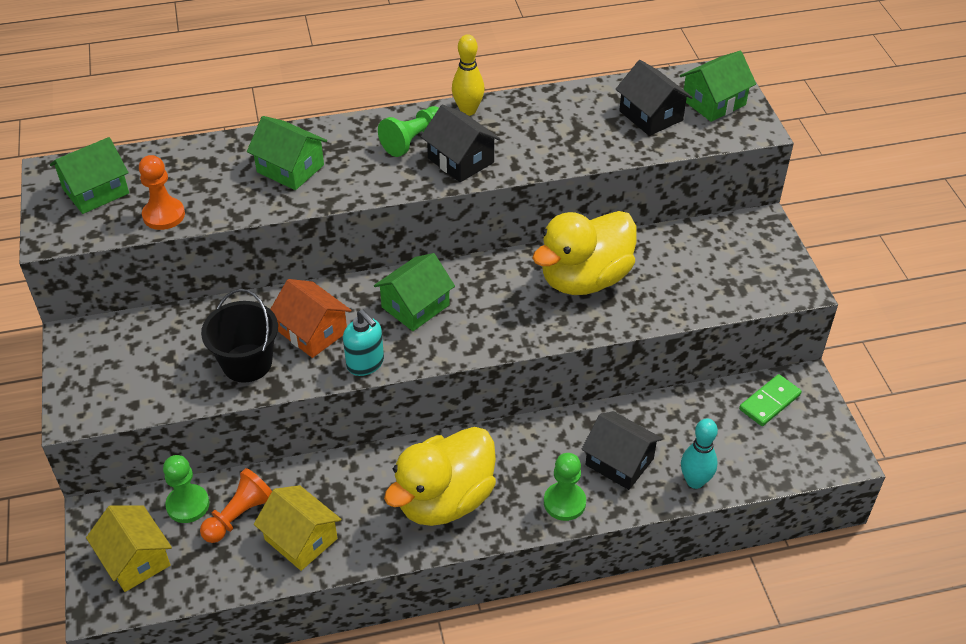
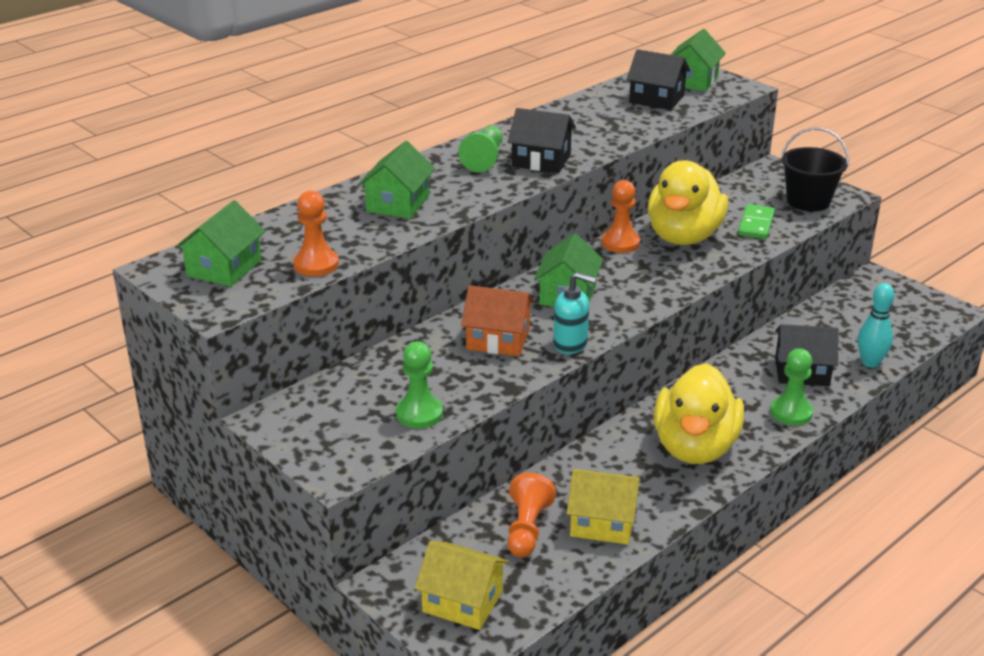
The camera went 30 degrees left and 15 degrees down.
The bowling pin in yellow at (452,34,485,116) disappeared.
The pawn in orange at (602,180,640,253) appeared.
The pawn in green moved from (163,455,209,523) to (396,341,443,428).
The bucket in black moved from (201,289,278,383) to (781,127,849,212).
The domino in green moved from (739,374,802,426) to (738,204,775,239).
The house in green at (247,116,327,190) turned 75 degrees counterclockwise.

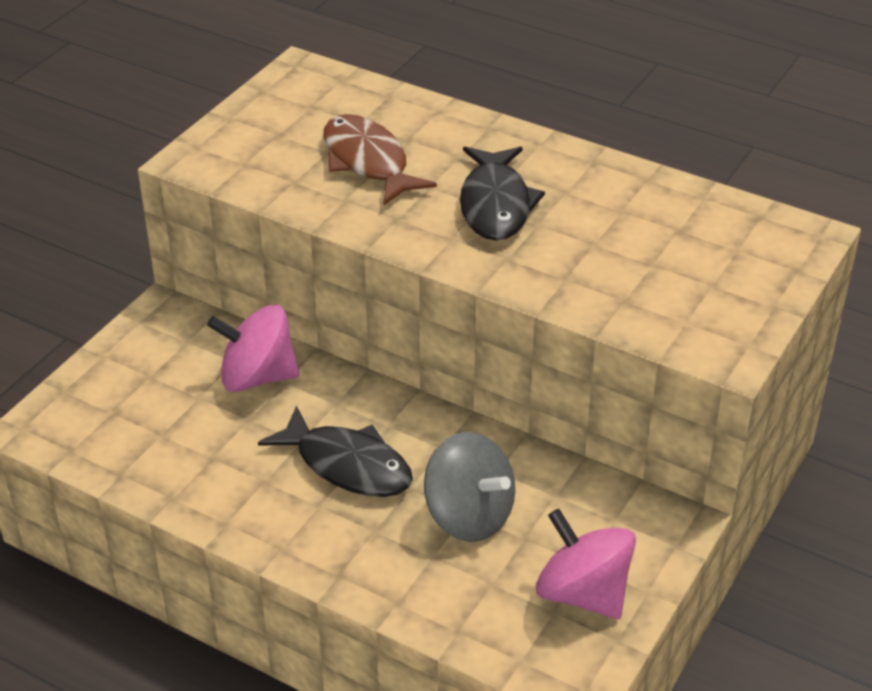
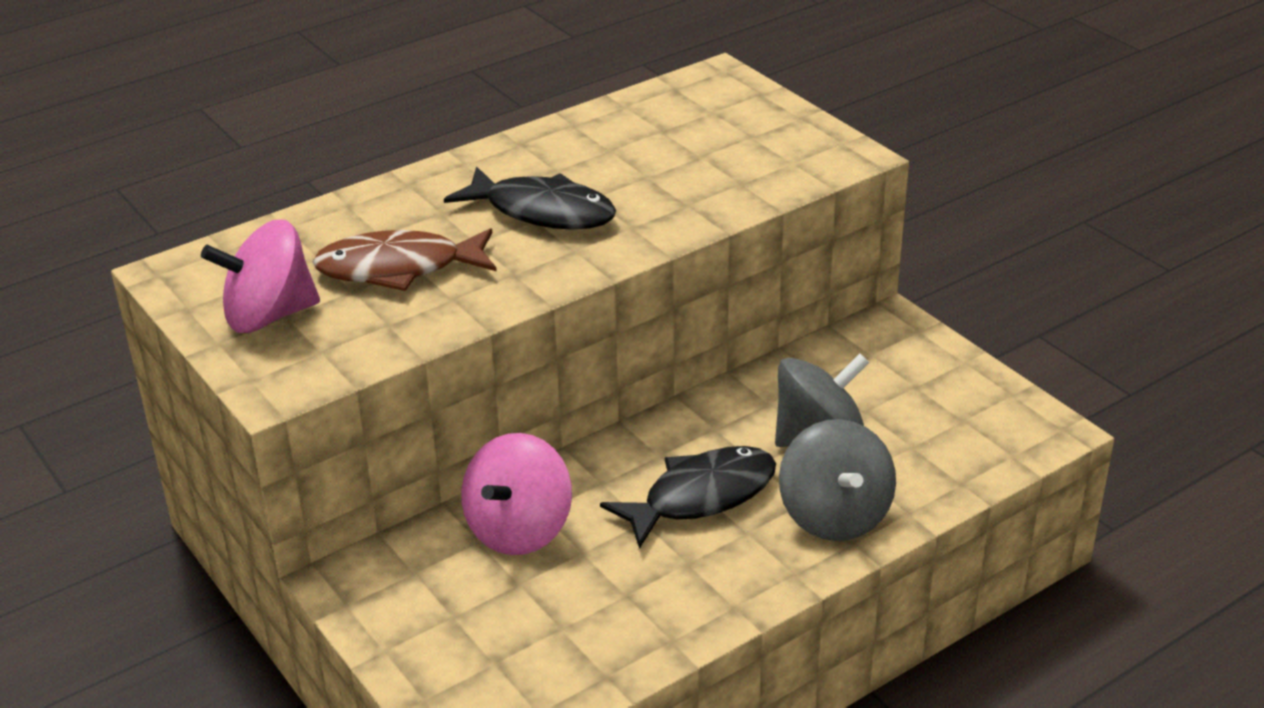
The camera went 65 degrees left and 5 degrees down.
The spinning top in grey at (779,419,896,541) appeared.
The spinning top in pink moved from (536,509,636,619) to (201,220,320,333).

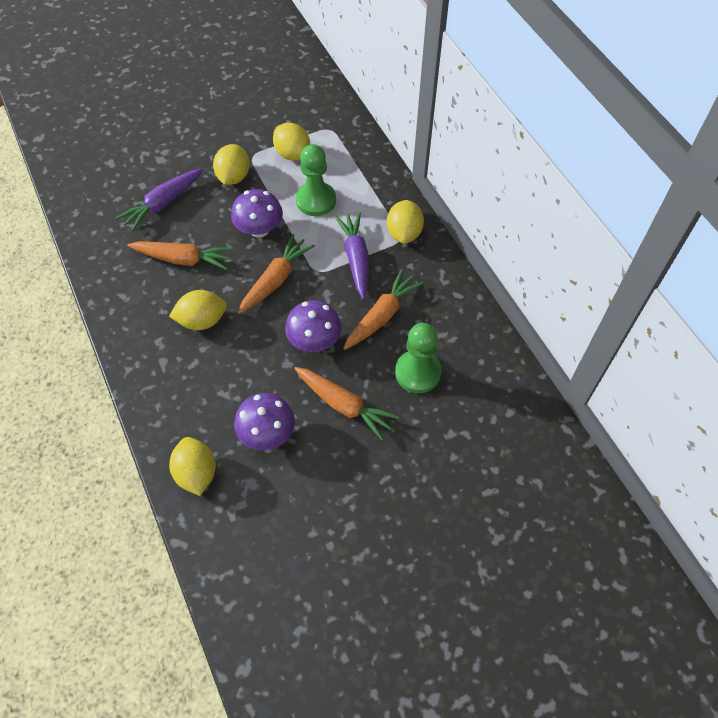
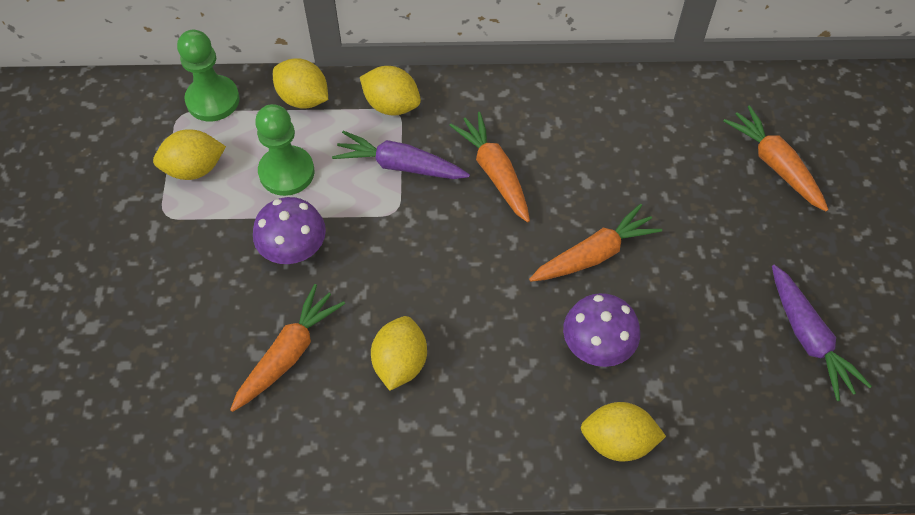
The camera went 65 degrees left and 0 degrees up.
The mushroom in purple at (285,300,342,352) disappeared.
The carrot in purple moved from (116,168,203,232) to (772,265,872,401).
The lemon in yellow moved from (213,144,250,185) to (273,58,328,109).
The carrot in orange moved from (238,234,315,314) to (723,106,829,212).
The pawn in green moved from (395,323,442,393) to (177,30,240,121).

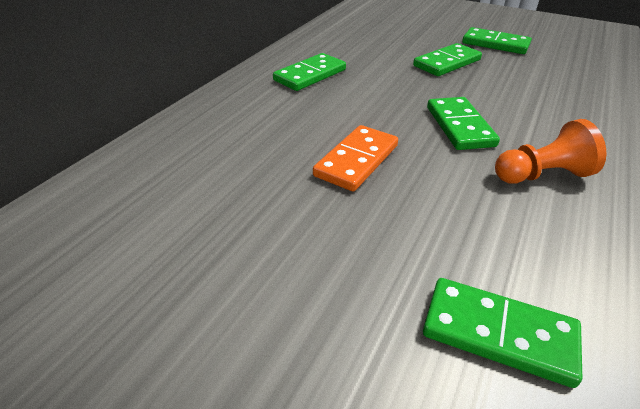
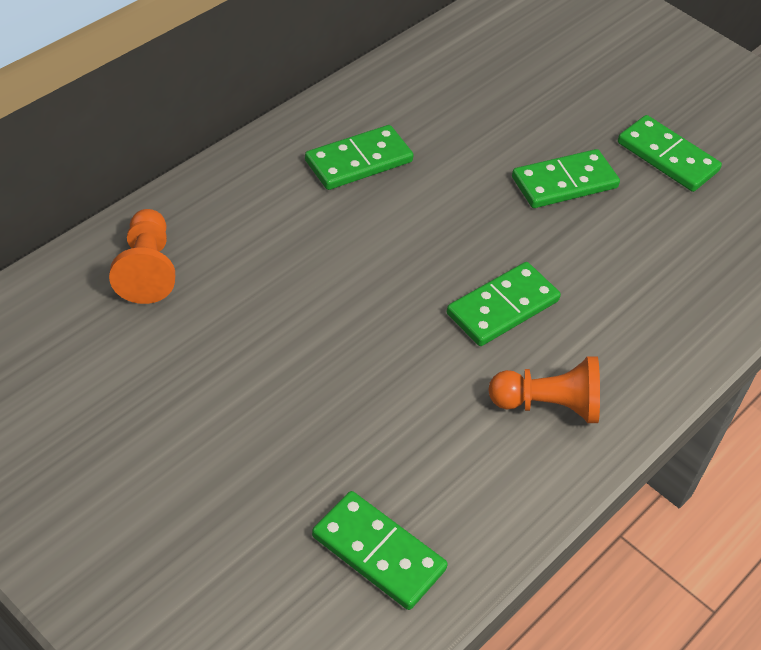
The camera went 10 degrees right and 10 degrees up.
The domino in orange at (313,125,398,191) disappeared.
The pawn in orange at (109,209,175,304) appeared.
The domino in green at (427,97,500,150) turned 45 degrees clockwise.

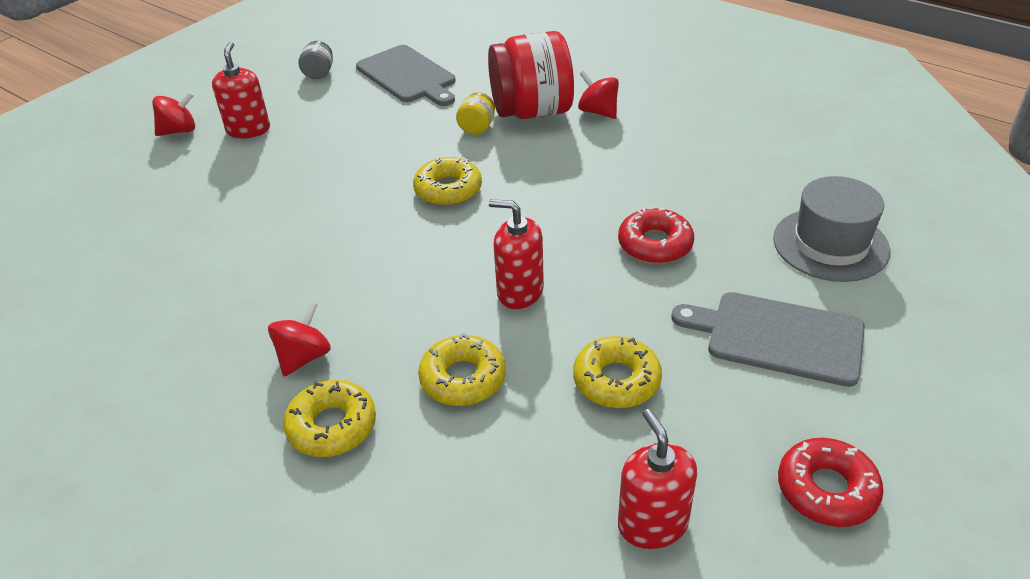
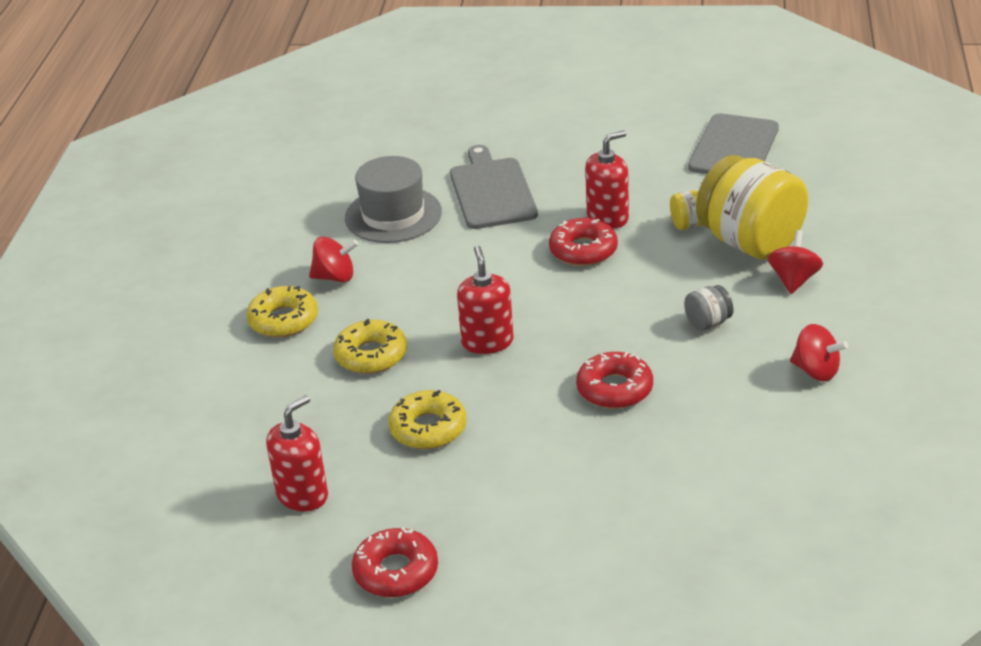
The camera went 60 degrees right and 5 degrees down.
The spinning top in red moved from (152,91,195,136) to (790,324,848,381).
The soap dispenser in red moved from (212,42,270,139) to (585,130,629,229).
The jar in grey moved from (298,41,333,79) to (684,285,733,331).
The cutting board in grey moved from (671,292,865,387) to (450,145,538,229).
The hat in grey moved from (773,176,890,282) to (345,156,442,243).
The donut in yellow at (413,157,482,206) became the donut in red at (549,218,618,266).
The jar in red at (488,31,574,119) became the jar in yellow at (696,155,808,260).

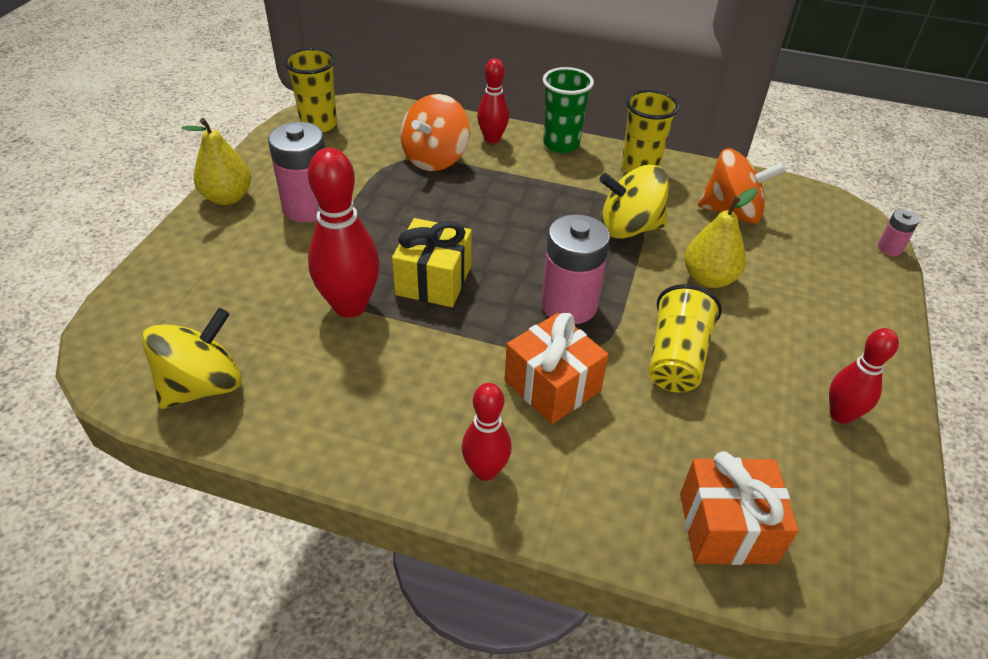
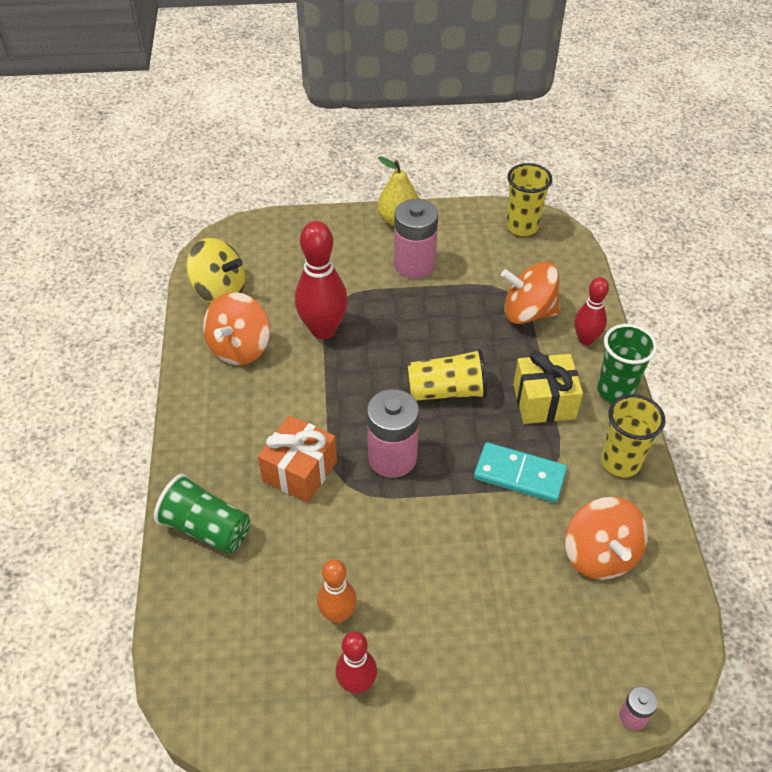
The camera went 70 degrees right and 5 degrees up.
The bowling pin in red at (462,383,512,481) disappeared.
The gift in orange at (680,451,798,565) disappeared.
The pear in yellow at (684,188,758,288) disappeared.
The cup in green at (154,474,250,554) appeared.
The spinning top in orange at (203,292,270,365) appeared.
The bowling pin in orange at (317,559,357,623) appeared.
The gift in yellow moved from (392,218,472,307) to (513,351,583,424).
The cup in yellow moved from (649,284,722,393) to (408,349,487,400).
The spinning top in yellow at (599,165,669,239) was replaced by the domino in turquoise at (474,442,567,503).

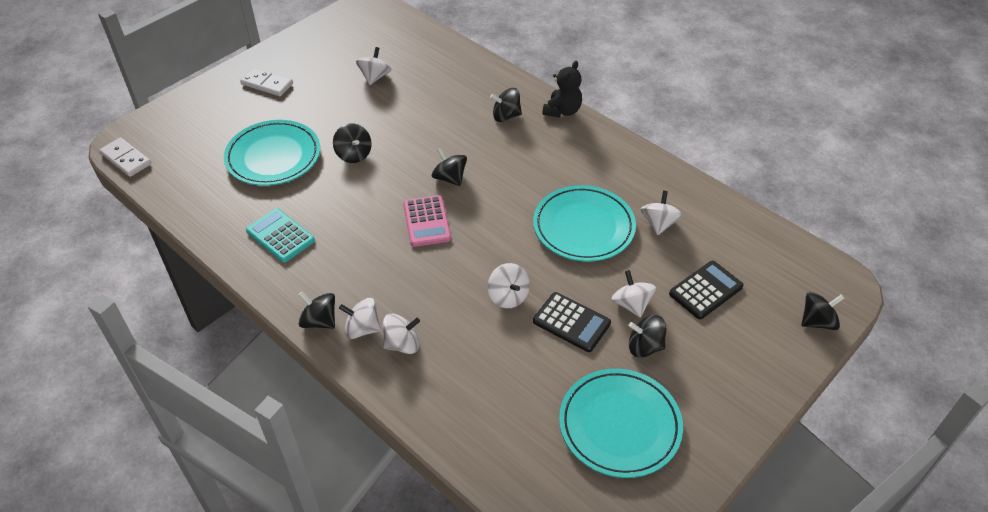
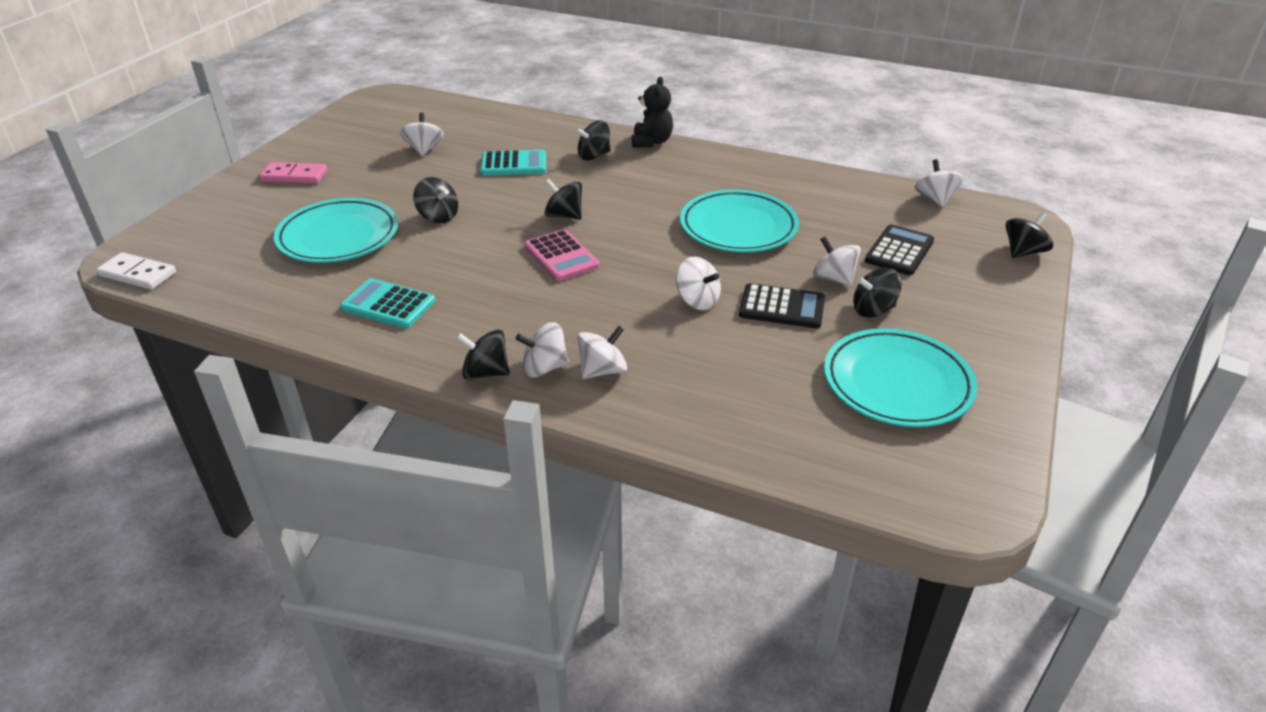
The camera went 20 degrees left and 10 degrees down.
The calculator in turquoise at (480,150,546,176) appeared.
The spinning top in white moved from (641,191,683,235) to (915,159,964,207).
The domino in white at (240,67,293,96) became the domino in pink at (259,162,327,184).

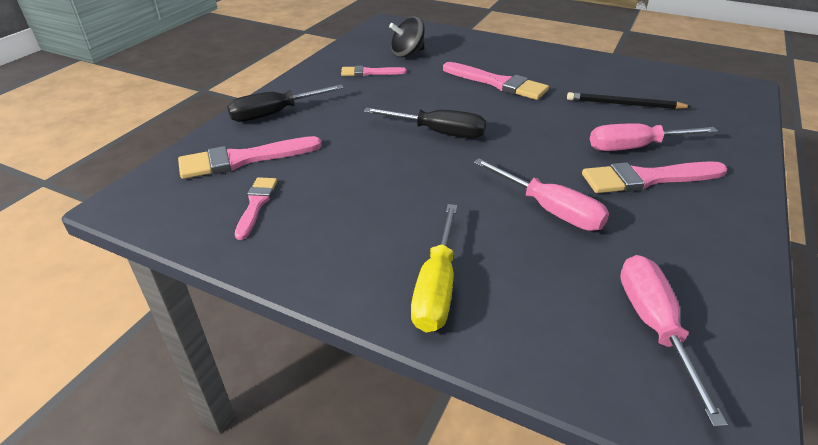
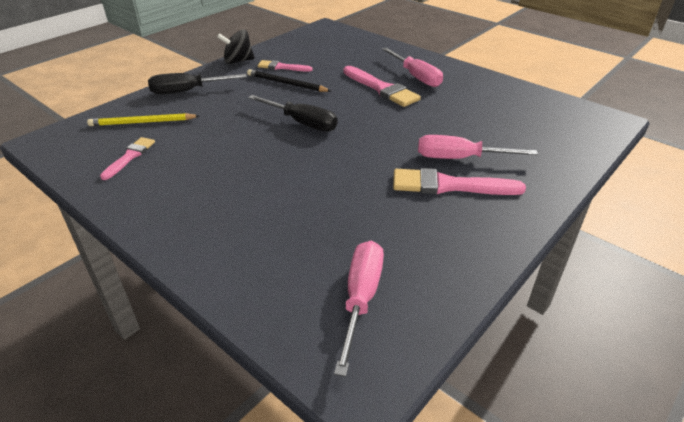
The camera went 15 degrees right and 0 degrees up.
The screwdriver in yellow at (411,204,458,332) disappeared.
The spinning top in black moved from (389,16,425,58) to (217,29,255,64).
The screwdriver in pink moved from (473,158,609,231) to (382,48,443,87).
The pencil in black moved from (567,92,692,109) to (247,69,331,92).
The brush in pink at (178,136,322,179) was replaced by the pencil in yellow at (87,113,199,126).

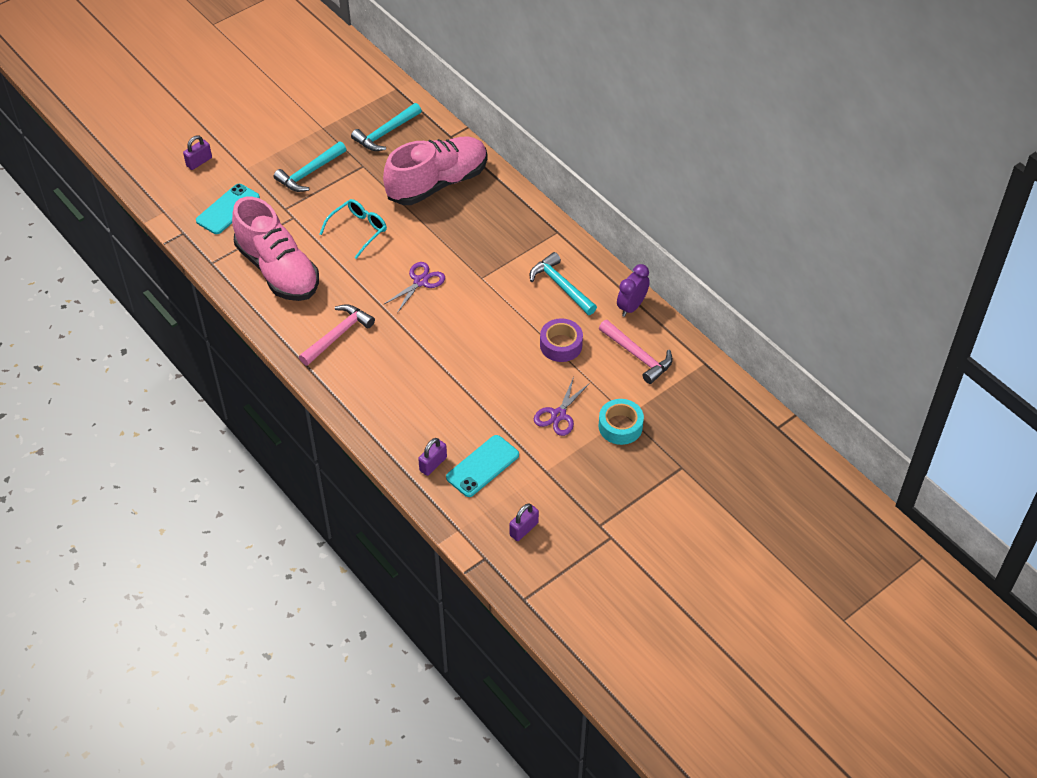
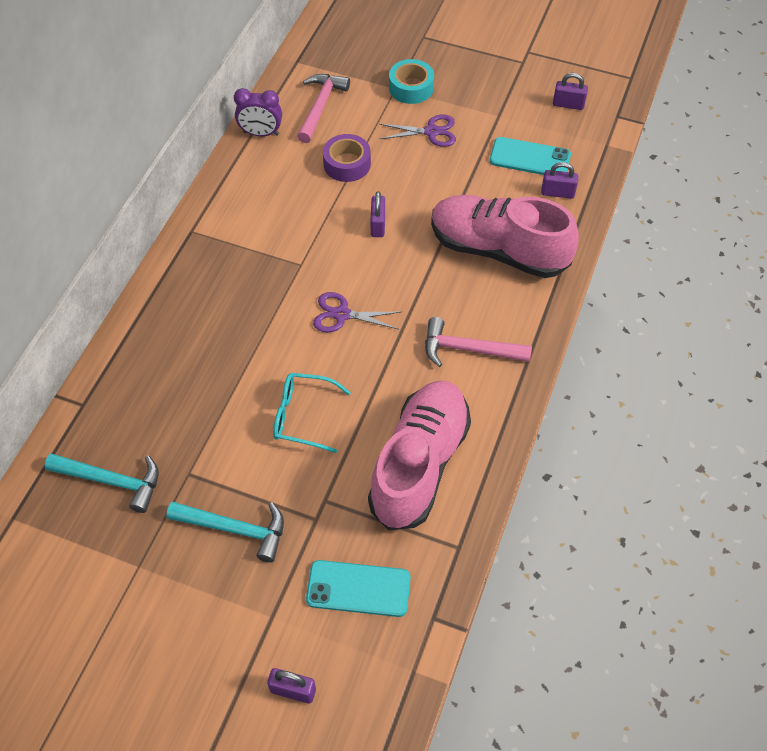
The camera went 120 degrees left and 5 degrees up.
The hammer in turquoise at (530,252,597,315) disappeared.
The padlock in purple at (371,191,385,237) appeared.
The shoe in pink moved from (383,136,488,205) to (431,195,579,278).

